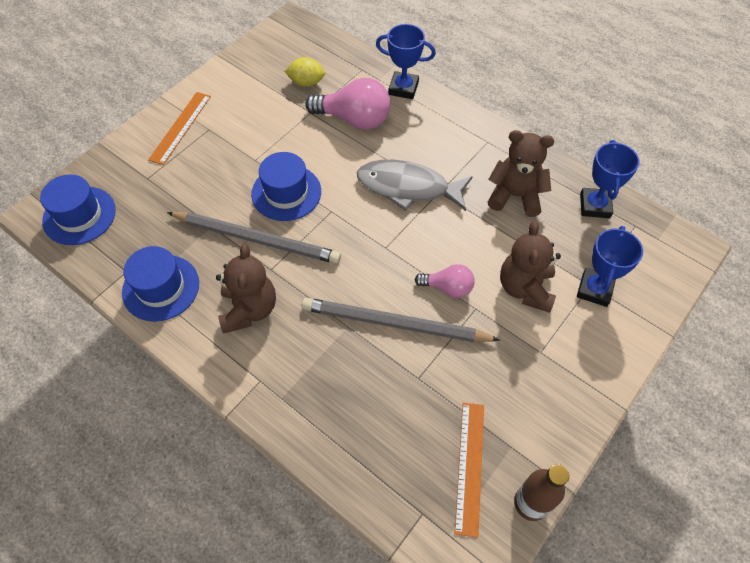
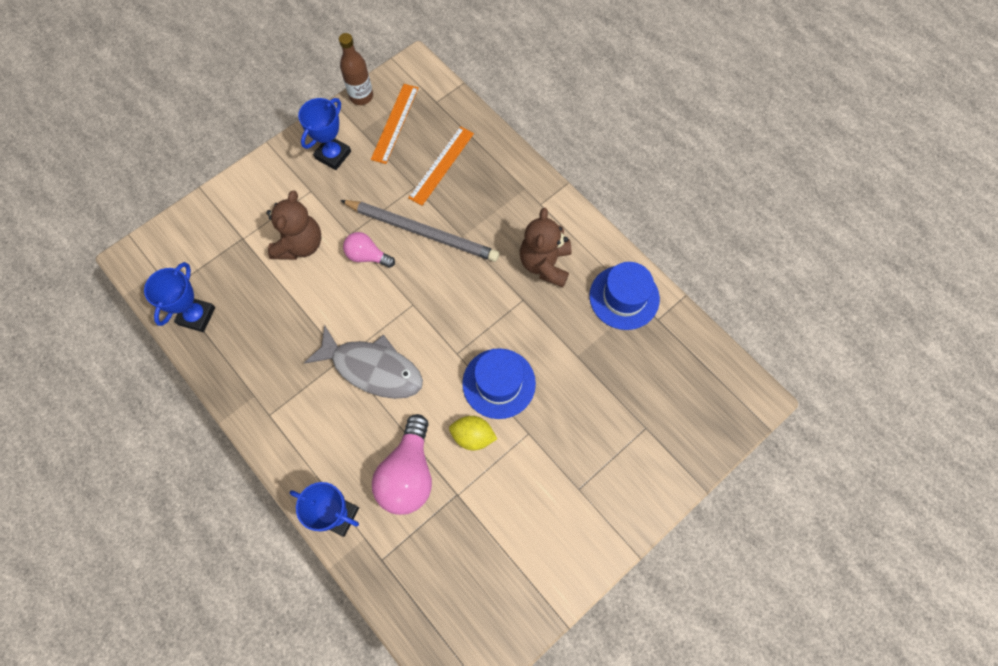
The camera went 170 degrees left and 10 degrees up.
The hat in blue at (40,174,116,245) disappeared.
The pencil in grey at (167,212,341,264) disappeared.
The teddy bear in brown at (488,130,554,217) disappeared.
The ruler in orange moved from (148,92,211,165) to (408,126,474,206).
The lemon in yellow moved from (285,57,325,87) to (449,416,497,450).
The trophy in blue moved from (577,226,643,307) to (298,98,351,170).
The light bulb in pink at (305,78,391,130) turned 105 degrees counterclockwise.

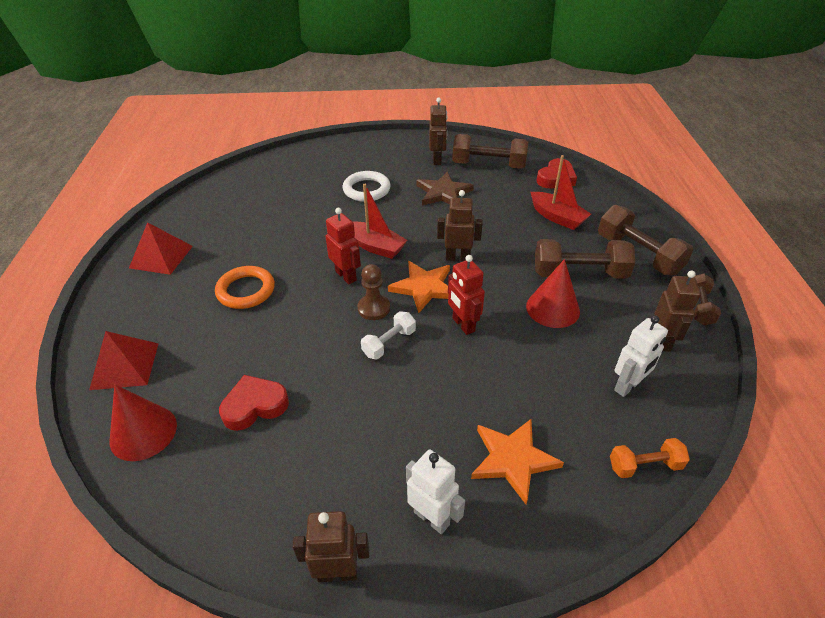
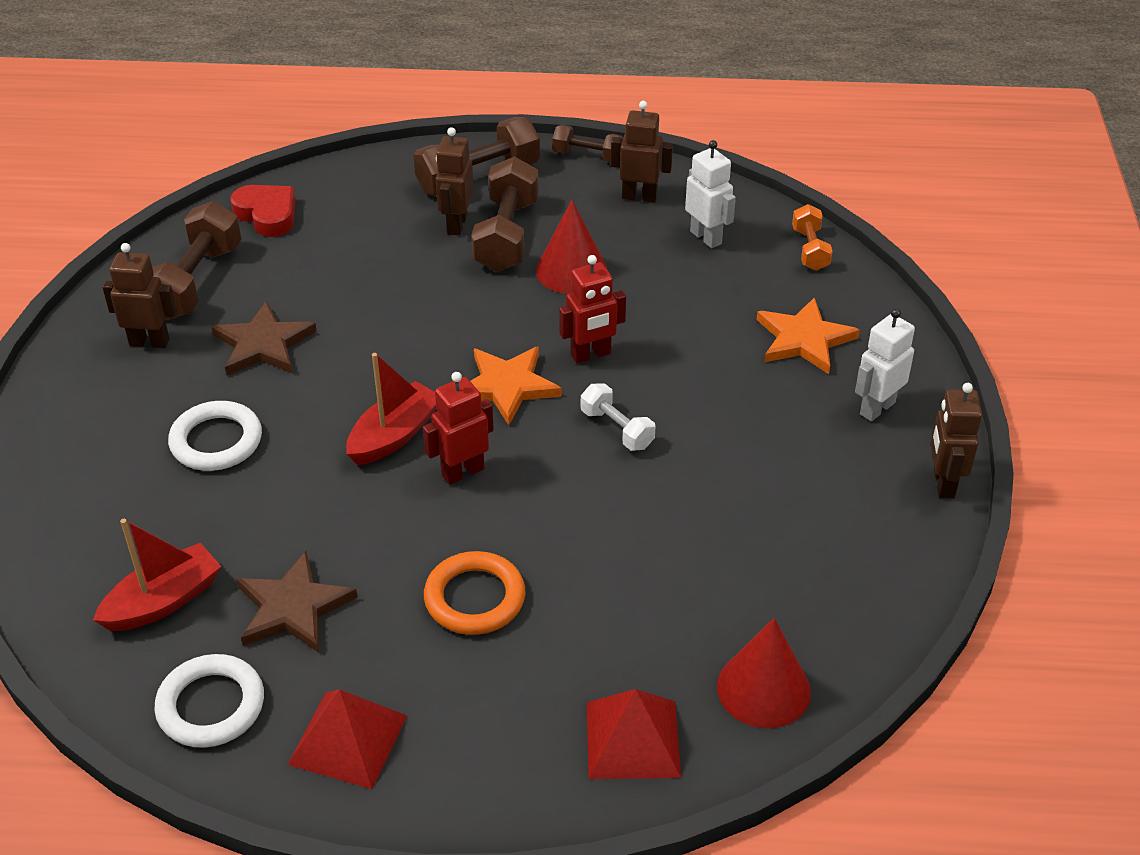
The camera went 85 degrees left and 0 degrees up.
The heart in red at (219,375,289,431) disappeared.
The pawn in brown at (358,264,390,320) disappeared.
The ring in white at (154,654,264,748) appeared.
The star in brown at (237,551,358,653) appeared.
The robot in brown moved from (437,190,483,261) to (436,127,474,235).
The boat in red moved from (531,155,591,230) to (93,519,221,631).

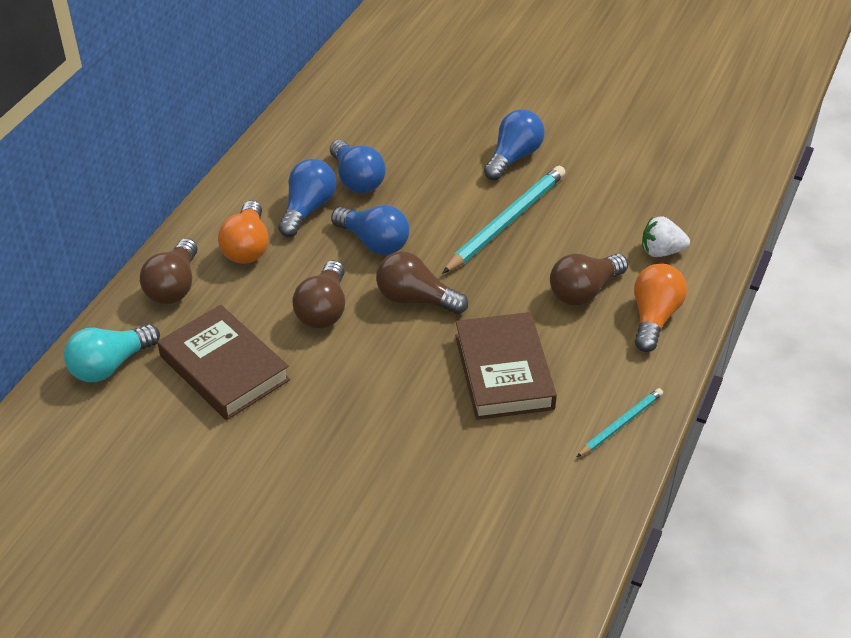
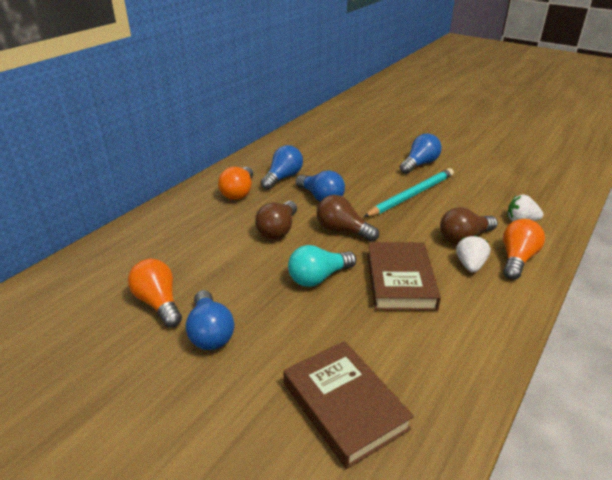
The camera went 10 degrees right and 10 degrees down.
The light bulb in brown at (140,238,197,304) disappeared.
The pencil in turquoise at (577,388,663,457) disappeared.
The light bulb in orange at (128,259,182,328) appeared.
The strawberry in white at (456,235,490,273) appeared.
The light bulb in turquoise moved from (64,324,160,382) to (288,245,356,287).
The book in brown moved from (157,305,290,420) to (283,341,414,469).
The light bulb in blue moved from (330,140,386,193) to (186,290,234,350).

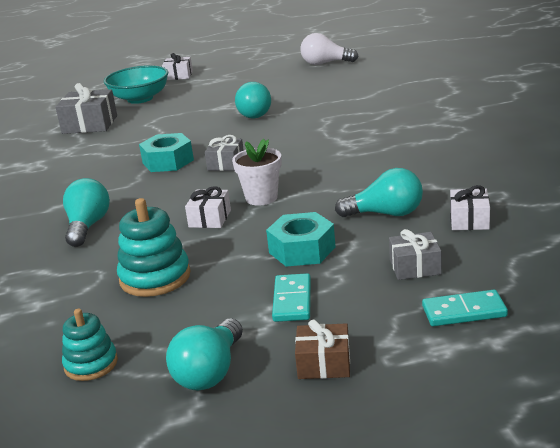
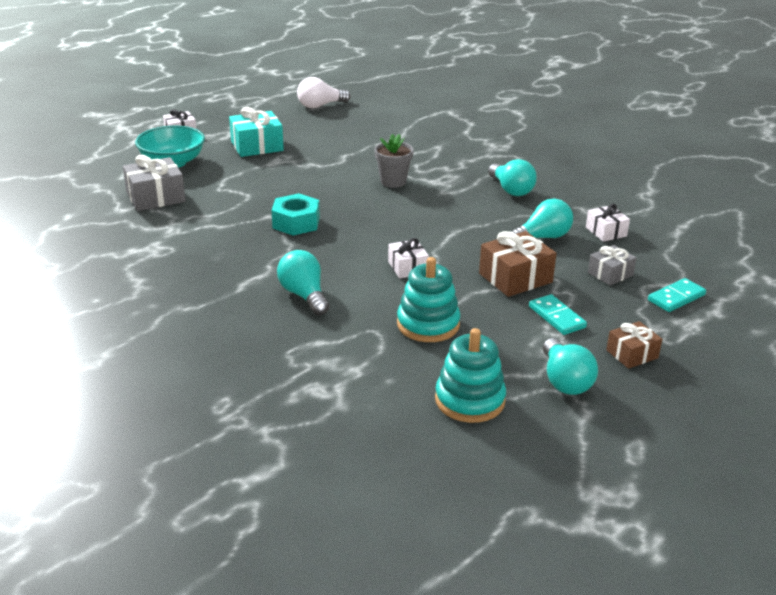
The camera went 35 degrees left and 5 degrees up.
The gift in grey at (205,135,244,171) disappeared.
The flower pot in white at (232,139,282,206) disappeared.
The gift in turquoise at (229,107,284,157) appeared.
The flower pot in grey at (374,134,414,188) appeared.
The light bulb in turquoise moved from (235,82,271,118) to (488,159,537,196).
The nut in turquoise at (266,212,336,267) was replaced by the gift in brown at (479,231,557,297).
The stacking toy in turquoise at (62,309,118,381) changed to 1.55 times the size.

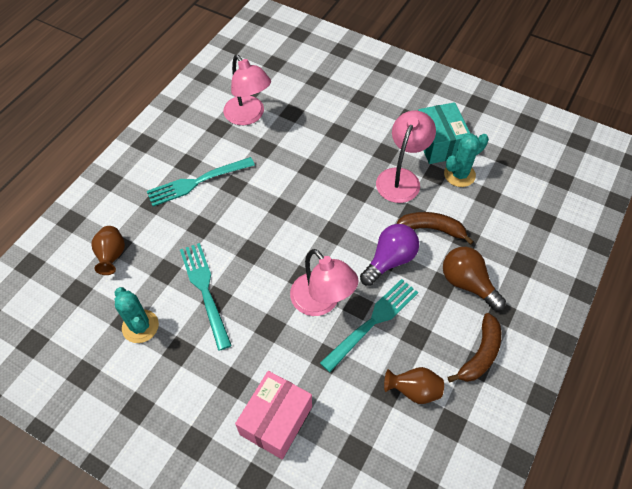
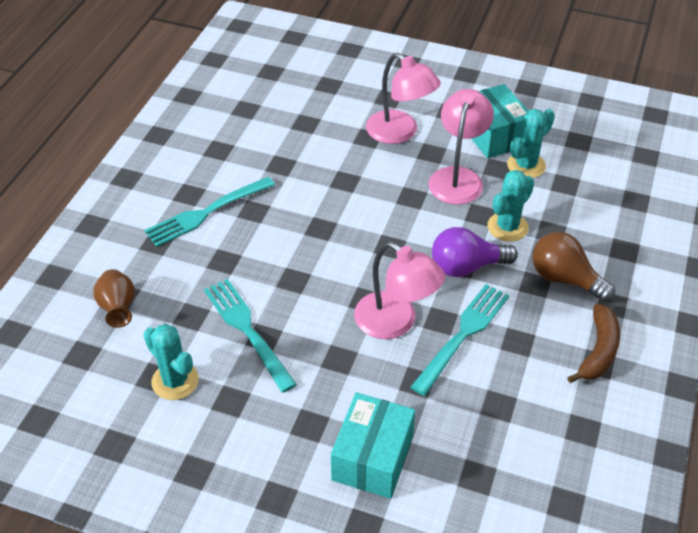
The camera went 10 degrees left and 10 degrees down.
The vase in brown at (384,367,444,404) disappeared.
The lamp in pink moved from (223,55,271,125) to (366,53,441,144).
The banana in brown at (397,212,474,245) was replaced by the cactus in turquoise at (488,170,534,242).
The box in pink at (235,371,312,459) became the box in turquoise at (331,393,415,499).
The light bulb in purple at (360,224,419,286) turned 135 degrees counterclockwise.

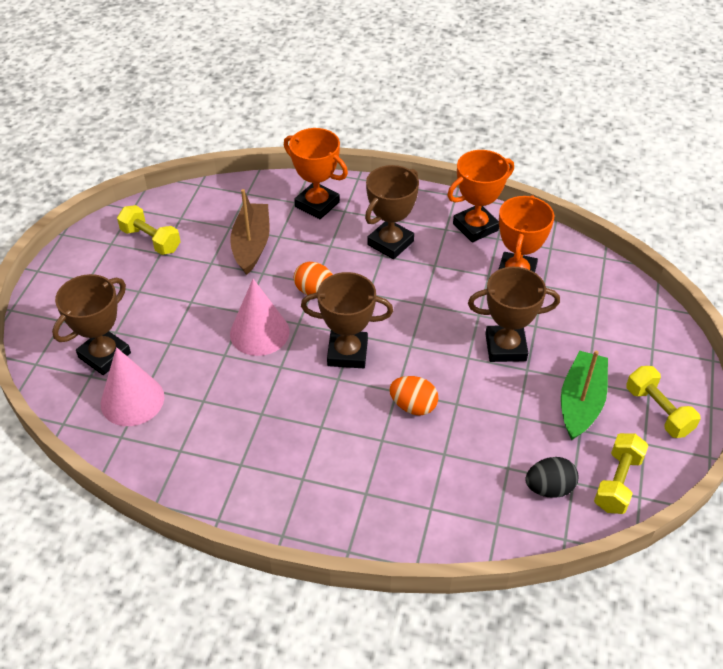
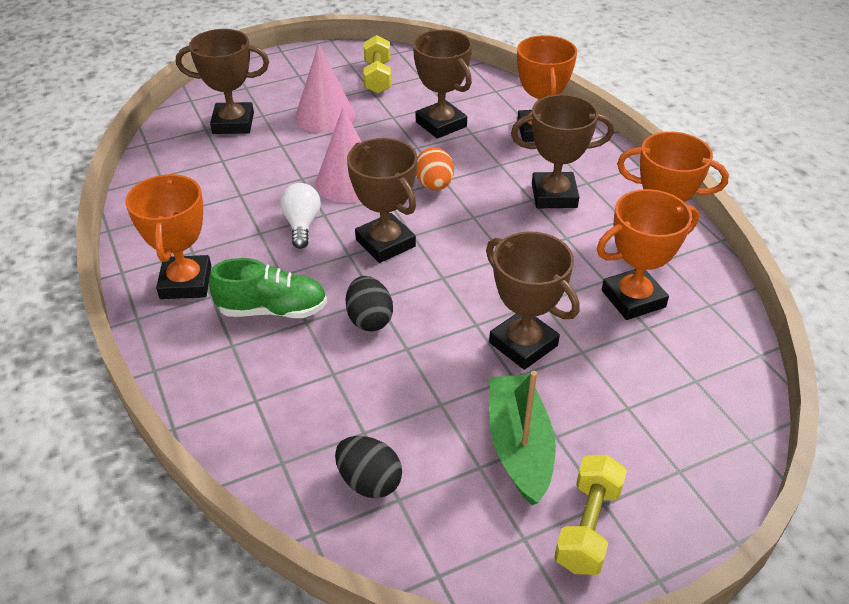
The camera went 50 degrees right and 5 degrees down.
The dumbbell in yellow at (594,433,649,514) disappeared.
The trophy in orange at (125,174,212,299) appeared.
The shoe in green at (209,258,327,318) appeared.
The light bulb in white at (280,183,321,249) appeared.
The cone in pink moved from (101,347,164,426) to (295,44,355,133).
The boat in brown at (230,189,270,275) was replaced by the trophy in brown at (413,30,472,139).
The egg in orange at (389,376,438,416) became the egg in black at (346,276,393,331).
The boat in green at (561,351,608,440) turned 75 degrees counterclockwise.

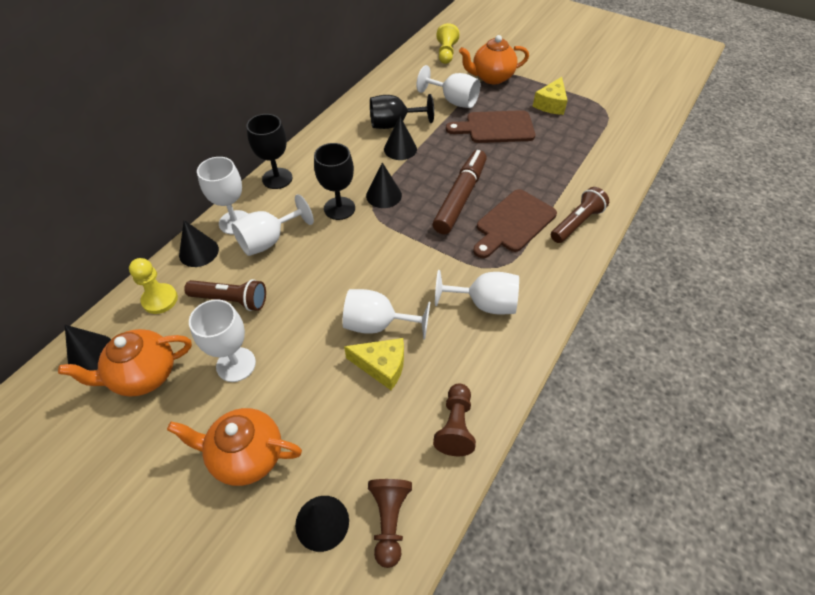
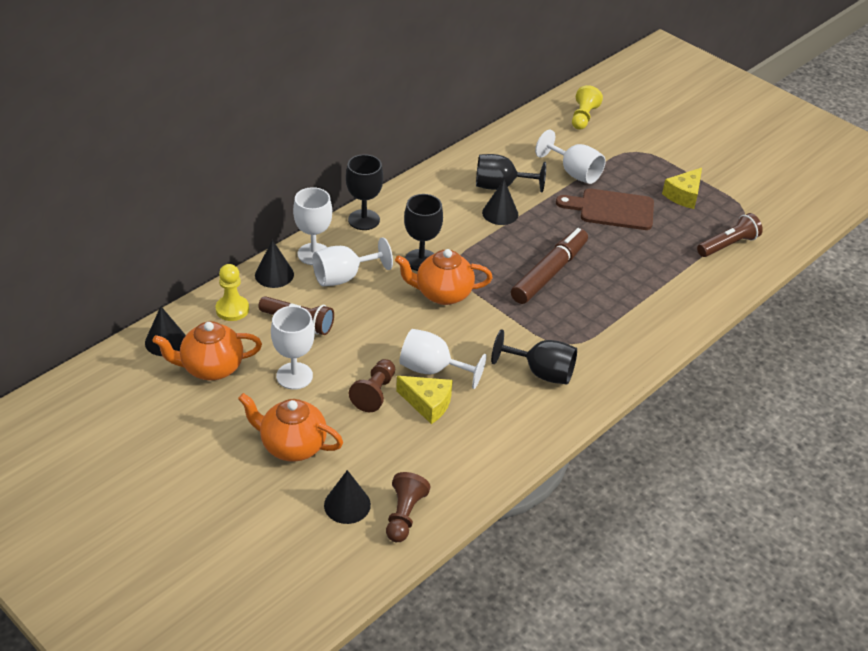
The camera went 10 degrees right and 10 degrees down.
The cone in black at (366,162,402,208) disappeared.
The cutting board in brown at (473,189,557,258) disappeared.
The pawn in brown moved from (433,383,476,456) to (349,359,395,412).
The teapot in orange moved from (459,35,529,84) to (395,249,493,305).
The flashlight in brown moved from (551,187,609,243) to (697,213,763,257).
The goblet in white at (435,270,519,315) became the goblet in black at (491,329,577,384).

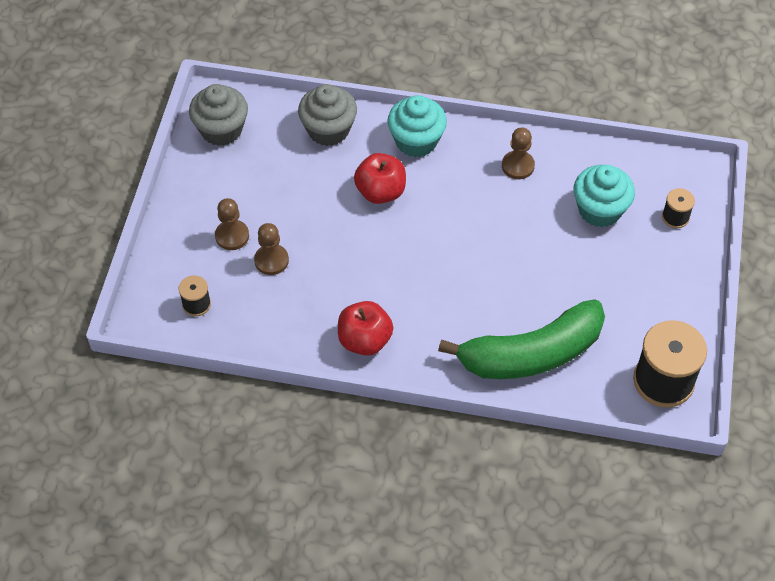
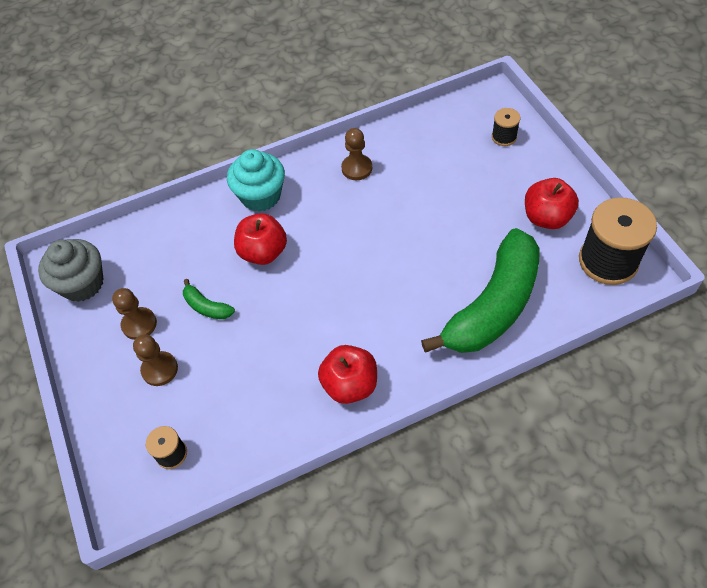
The camera went 30 degrees left and 0 degrees up.
The cupcake in grey at (298,84,357,146) disappeared.
The cupcake in turquoise at (573,165,635,227) disappeared.
The banana in green at (183,279,235,319) appeared.
The apple in red at (525,178,579,229) appeared.
The pawn in brown moved from (254,223,289,275) to (112,288,157,340).

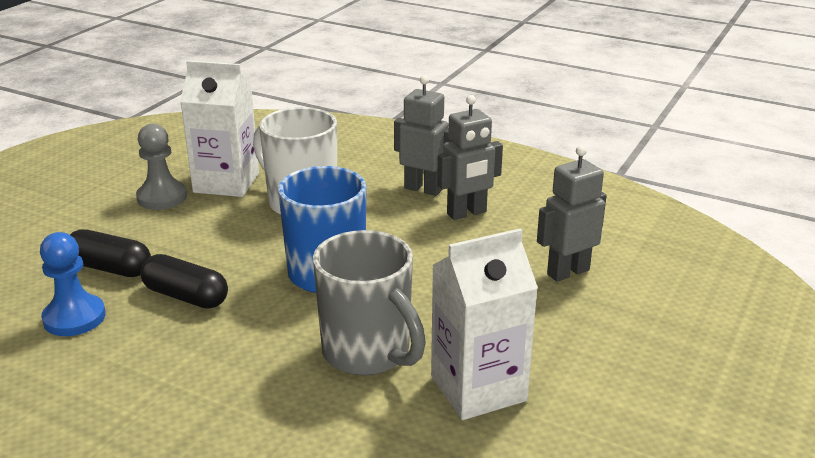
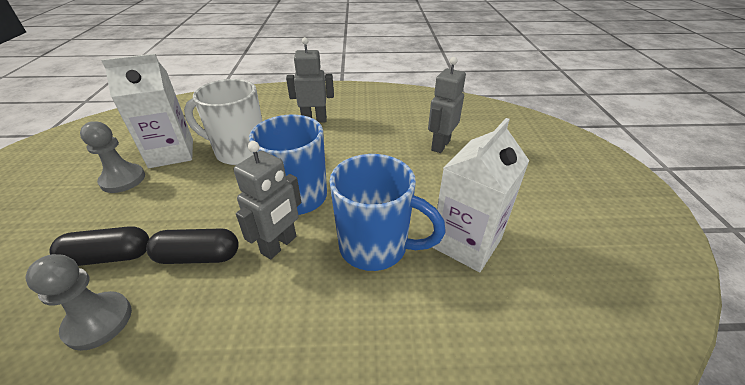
The camera went 30 degrees left and 10 degrees up.
The robot in grey moved from (437,95,503,220) to (234,141,301,259).
The pawn in blue at (40,232,106,336) became the pawn in grey at (25,254,132,351).
The mug in grey at (313,230,426,376) became the mug in blue at (329,154,446,271).

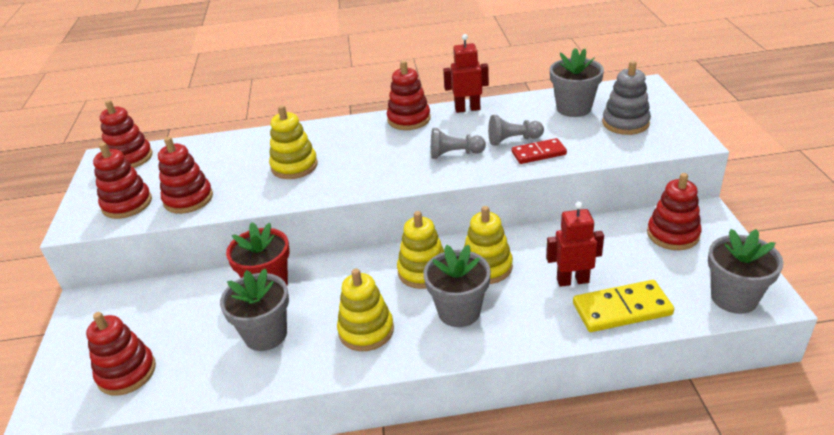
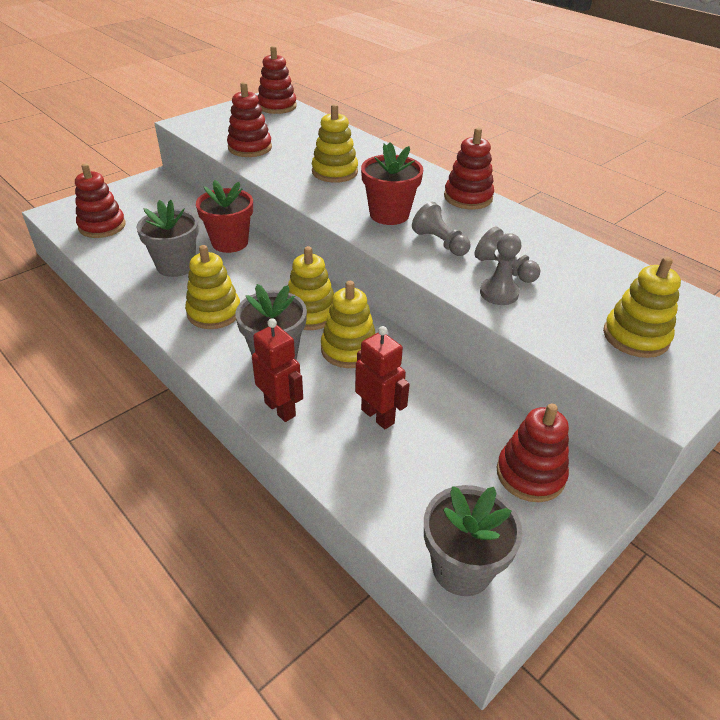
The camera went 50 degrees right and 5 degrees up.
The stacking toy in red at (93,142,152,219) disappeared.
The flower pot in grey at (550,48,604,117) disappeared.
The domino in yellow at (573,280,674,332) disappeared.
The flower pot in red at (361,142,423,225) appeared.
The robot in red moved from (443,34,489,113) to (252,318,303,422).
The domino in red at (512,138,567,164) was replaced by the pawn in grey at (480,233,521,305).
The stacking toy in grey at (602,61,651,135) became the stacking toy in yellow at (603,256,681,358).

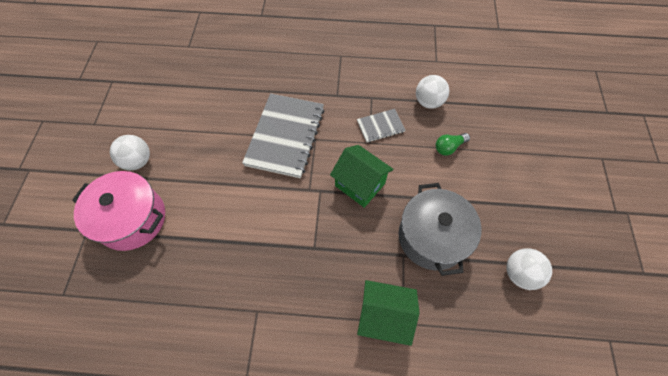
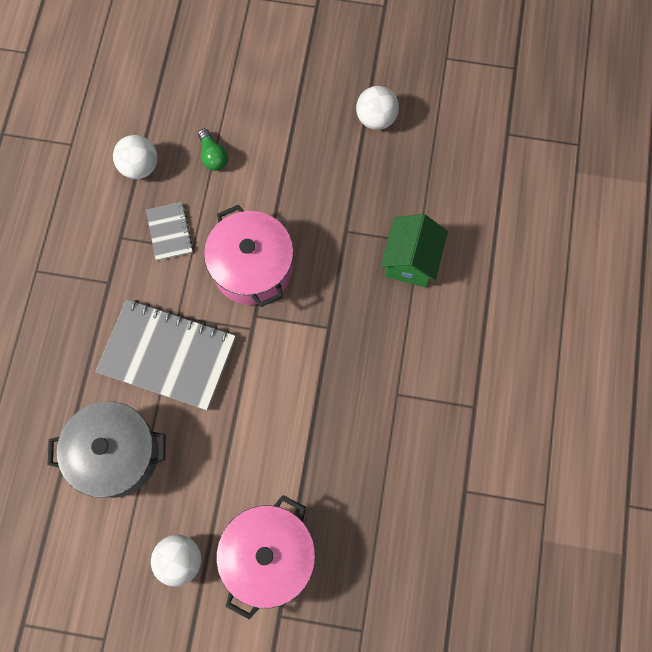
The camera went 85 degrees left and 10 degrees up.
The pot in grey moved from (399,183,481,276) to (47,401,165,498).
The house in green at (330,145,393,208) was replaced by the pot in pink at (204,205,294,307).

